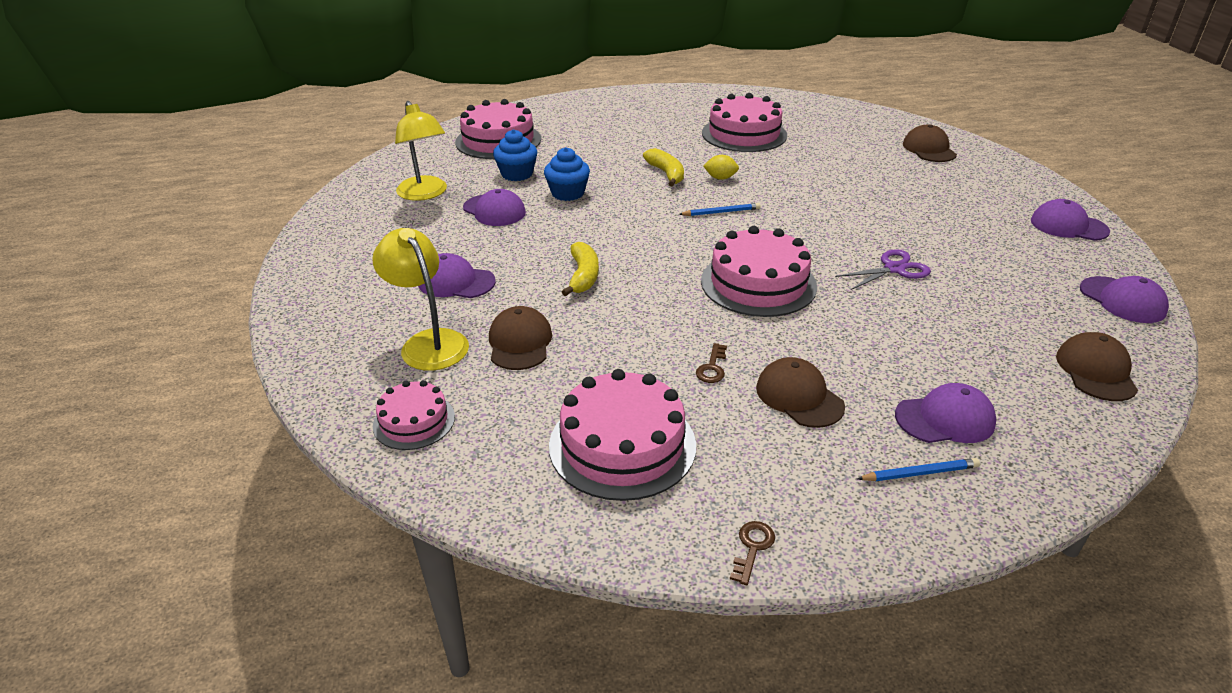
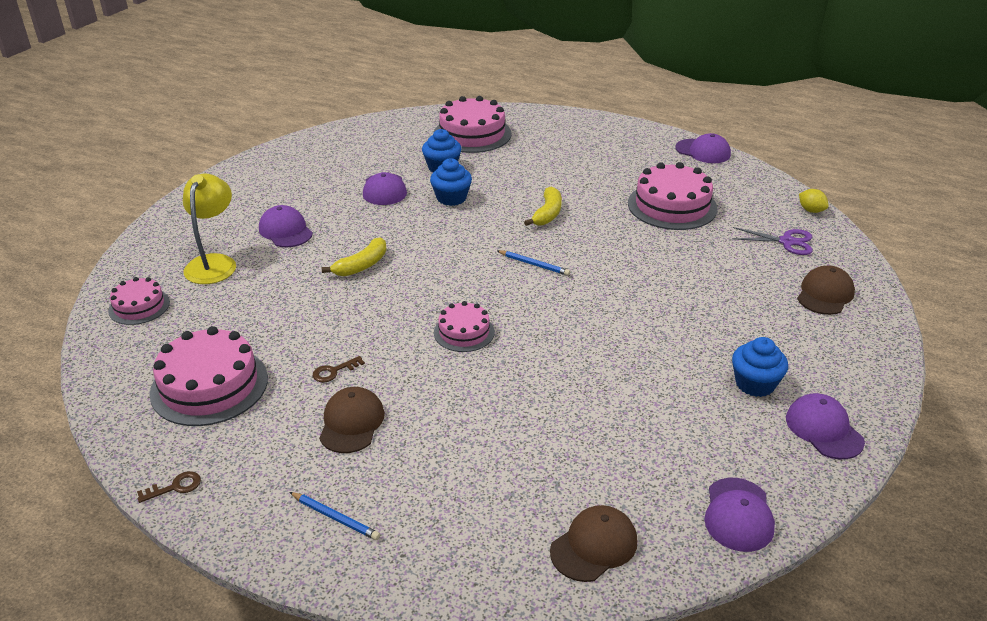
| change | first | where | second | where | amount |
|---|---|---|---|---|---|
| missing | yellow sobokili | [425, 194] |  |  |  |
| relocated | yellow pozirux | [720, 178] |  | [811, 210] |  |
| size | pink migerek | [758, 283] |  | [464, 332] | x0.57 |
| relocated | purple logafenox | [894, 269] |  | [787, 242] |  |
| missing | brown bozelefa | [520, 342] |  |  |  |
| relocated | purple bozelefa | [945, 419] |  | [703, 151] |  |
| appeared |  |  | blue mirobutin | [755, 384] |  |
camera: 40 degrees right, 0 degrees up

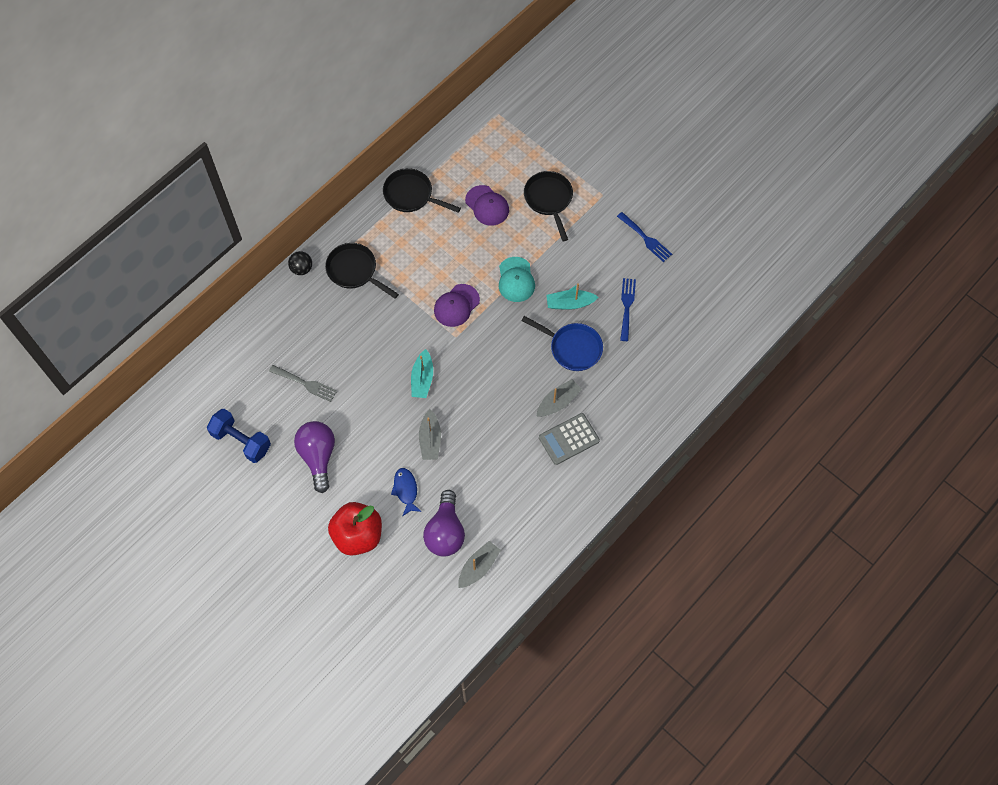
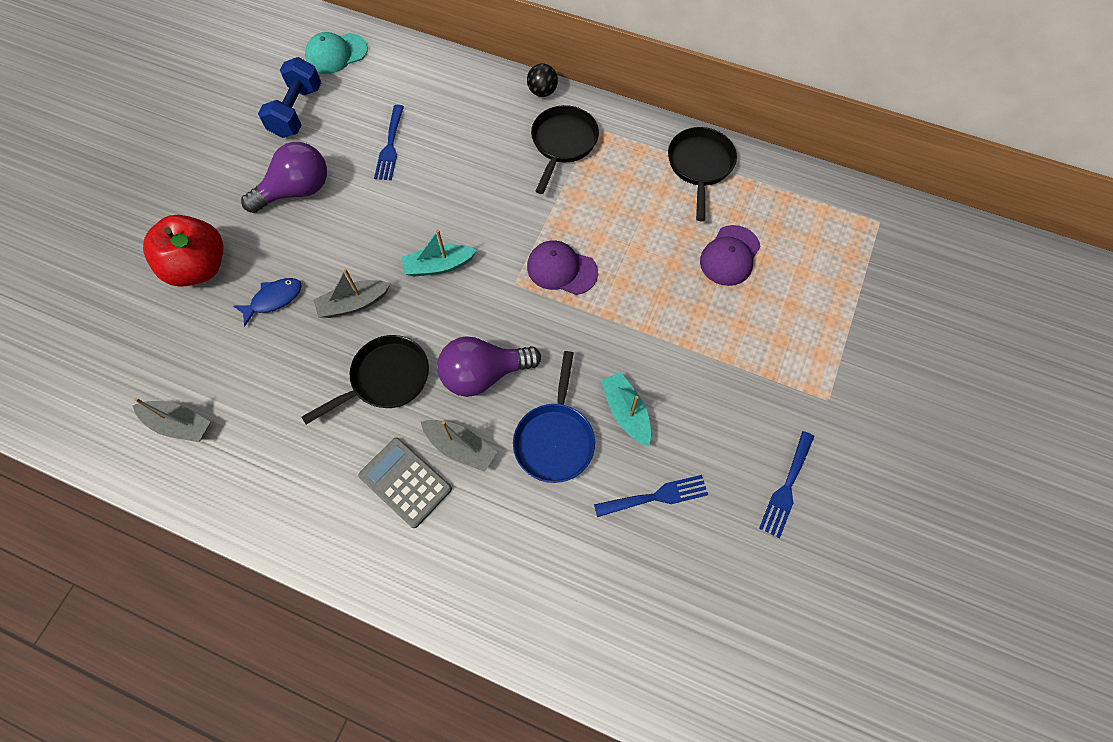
| change | first | where | second | where | amount |
|---|---|---|---|---|---|
| relocated | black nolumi | [549, 200] |  | [386, 379] |  |
| relocated | turquoise bozelefa | [516, 280] |  | [336, 54] |  |
| colour | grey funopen | [305, 384] | blue funopen | [390, 146] |  |
| relocated | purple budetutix | [445, 532] |  | [483, 374] |  |
camera: 70 degrees right, 0 degrees up

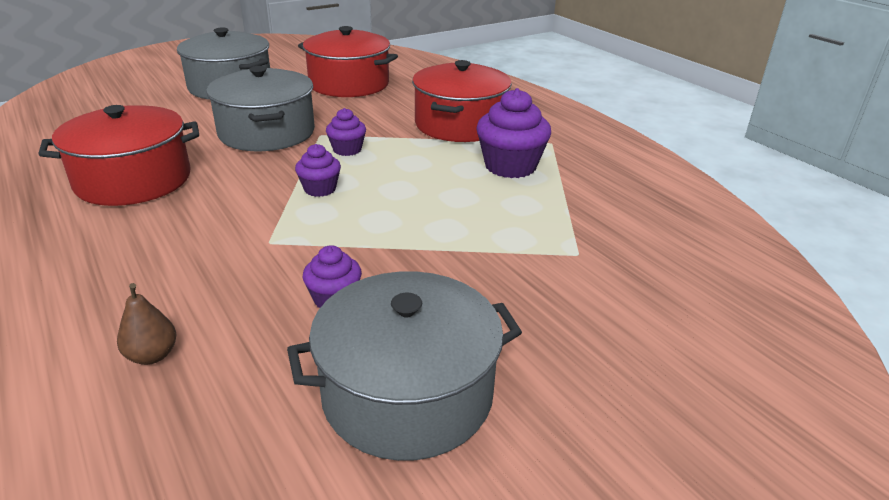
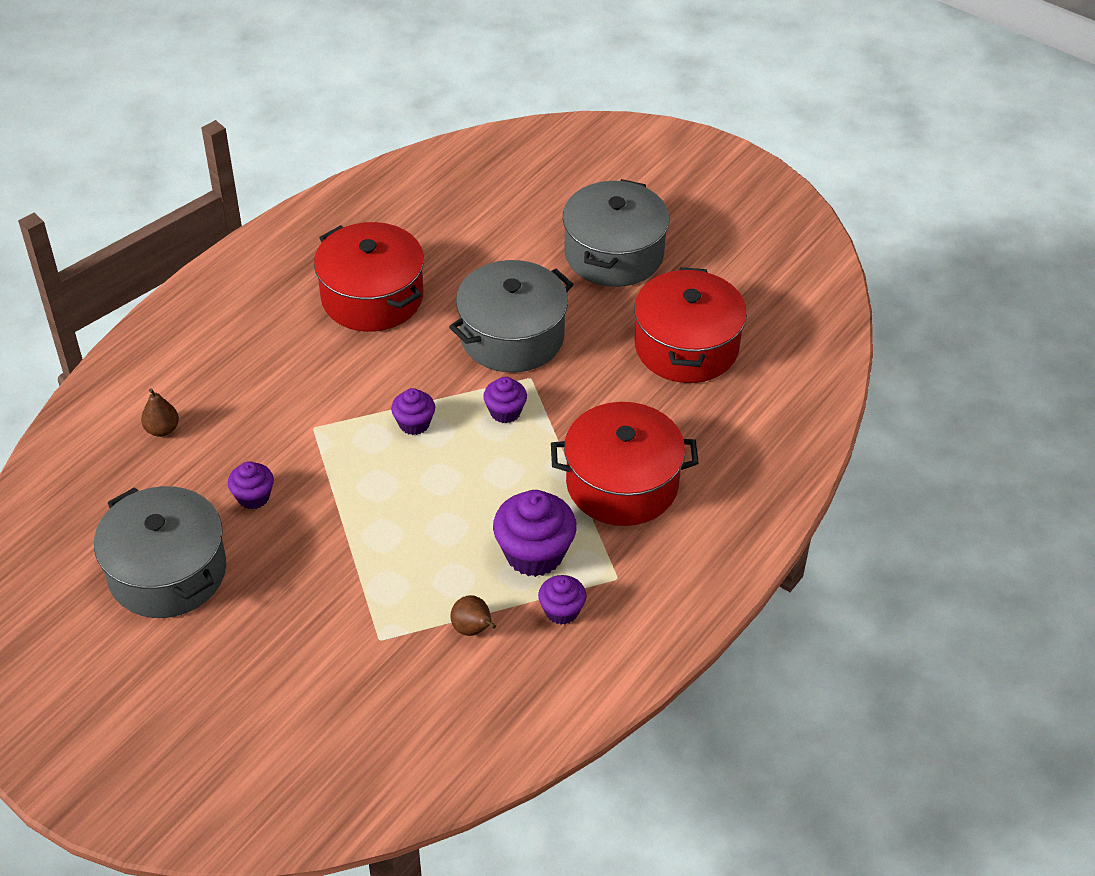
| change | first | where | second | where | amount |
|---|---|---|---|---|---|
| appeared |  |  | purple mirobutin | [561, 611] |  |
| appeared |  |  | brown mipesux | [473, 629] |  |
camera: 70 degrees right, 15 degrees up

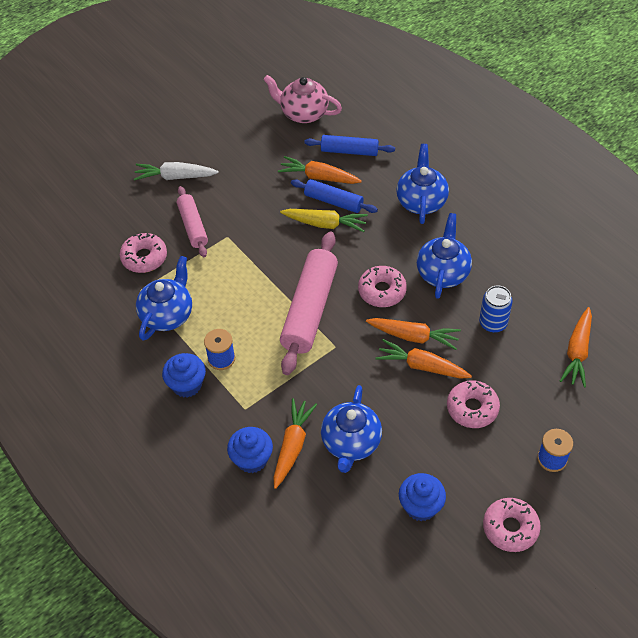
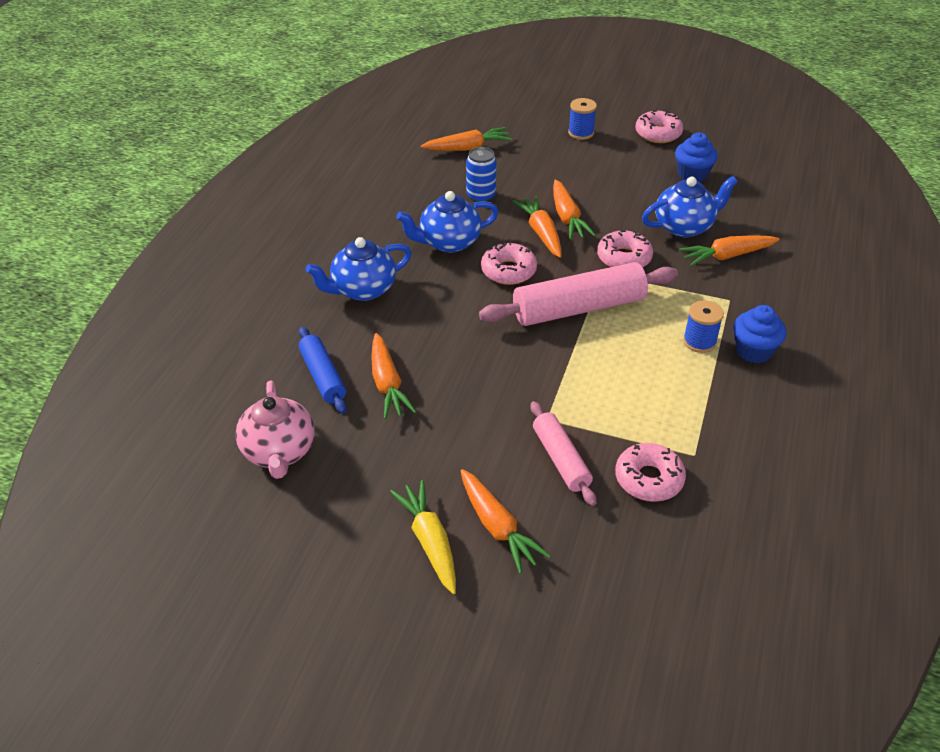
| change | first | where | second | where | amount |
|---|---|---|---|---|---|
| colour | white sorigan | [175, 177] | orange sorigan | [497, 527] |  |
| missing | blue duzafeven | [333, 201] |  |  |  |
| spun | pink duzafeven | [193, 226] |  | [560, 459] | 60 degrees counterclockwise |
| relocated | yellow sorigan | [325, 224] |  | [429, 541] |  |
| missing | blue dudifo | [167, 314] |  |  |  |
| relocated | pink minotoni | [472, 408] |  | [624, 258] |  |
| missing | blue mirobutin | [252, 459] |  |  |  |
camera: 125 degrees left, 10 degrees down

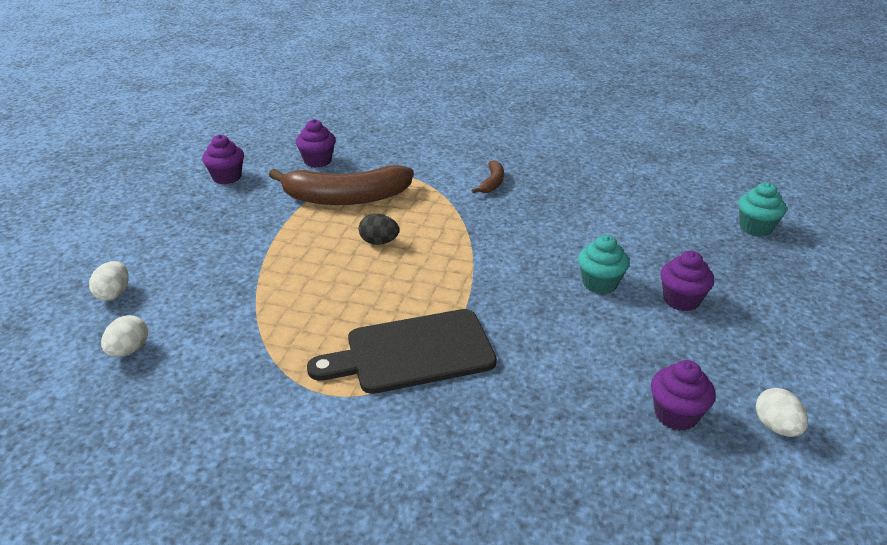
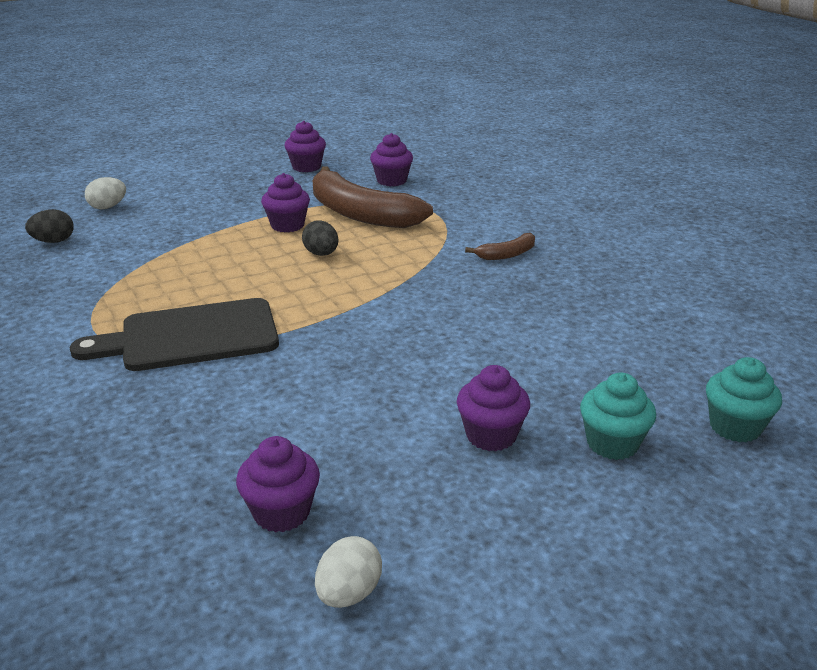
| change | first | where | second | where | amount |
|---|---|---|---|---|---|
| relocated | turquoise mirobutin | [599, 283] |  | [612, 444] |  |
| spun | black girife | [412, 352] |  | [191, 336] | 45 degrees counterclockwise |
| colour | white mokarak | [129, 350] | black mokarak | [54, 241] |  |
| appeared |  |  | purple mirobutin | [287, 225] |  |
camera: 45 degrees right, 5 degrees down

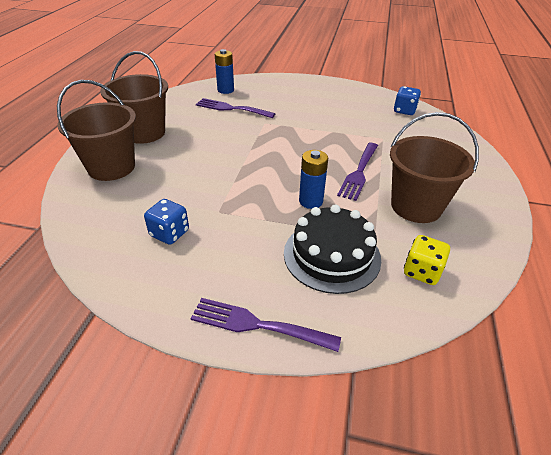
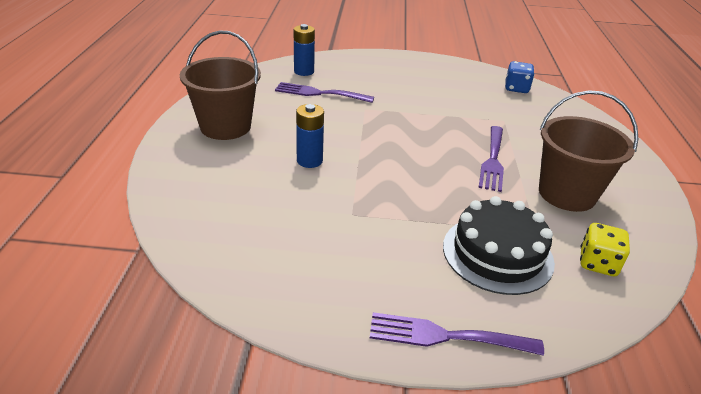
| change | first | where | second | where | amount |
|---|---|---|---|---|---|
| missing | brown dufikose | [111, 167] |  |  |  |
| relocated | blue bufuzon | [311, 201] |  | [309, 161] |  |
| missing | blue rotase | [169, 233] |  |  |  |
camera: 10 degrees left, 5 degrees down

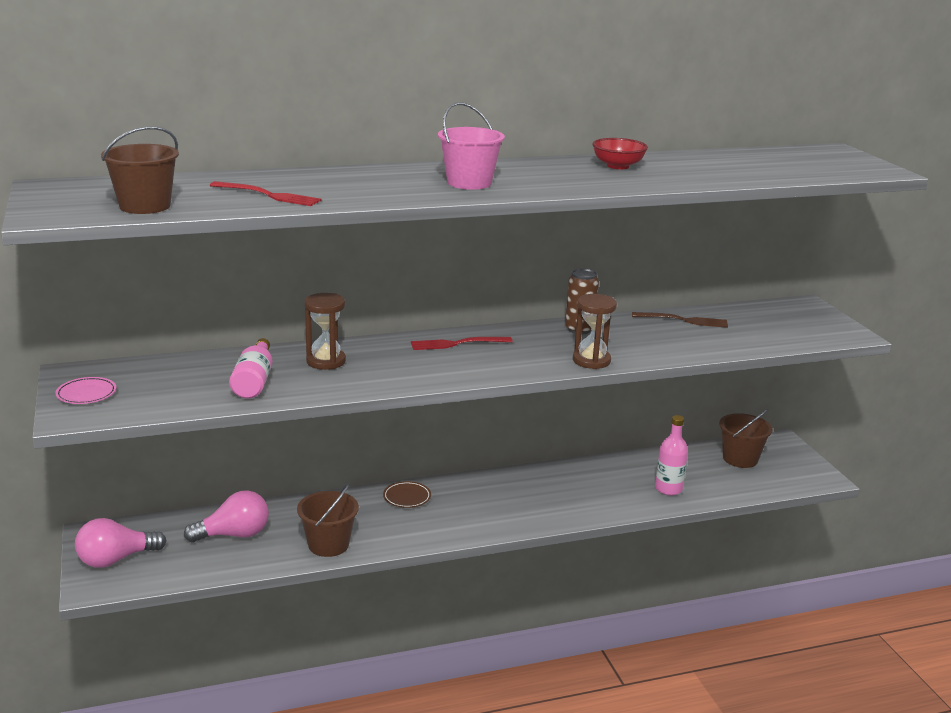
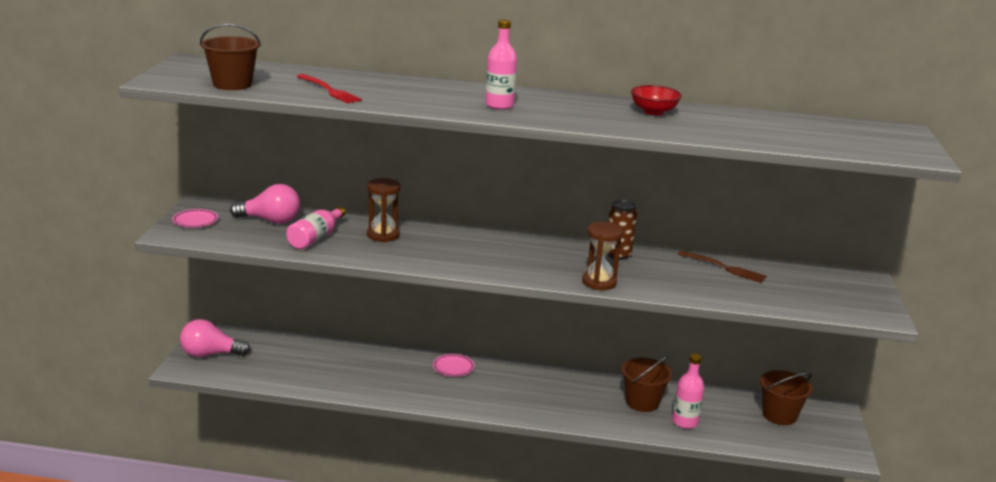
| change | first | where | second | where | amount |
|---|---|---|---|---|---|
| exchanged | pink dufikose | [469, 183] | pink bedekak | [499, 105] |  |
| missing | red funopen | [457, 344] |  |  |  |
| colour | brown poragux | [407, 497] | pink poragux | [453, 368] |  |
| relocated | brown dufikose | [328, 545] |  | [642, 402] |  |
| relocated | pink budetutix | [234, 535] |  | [270, 220] |  |
camera: 25 degrees right, 0 degrees up

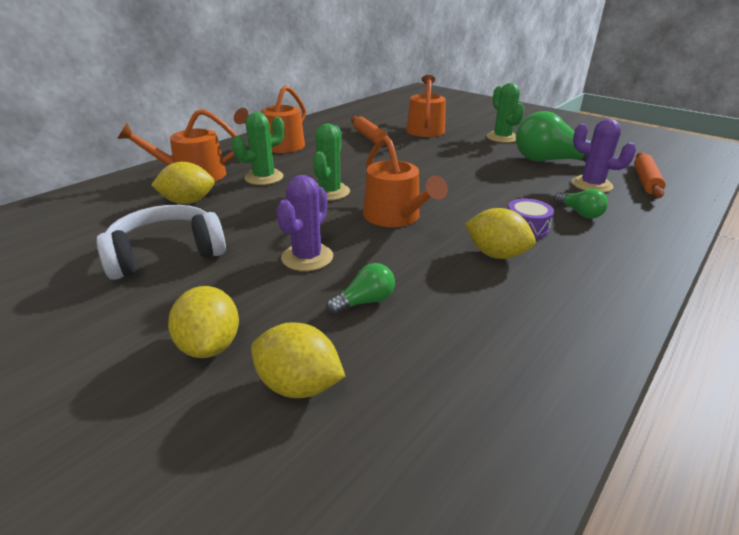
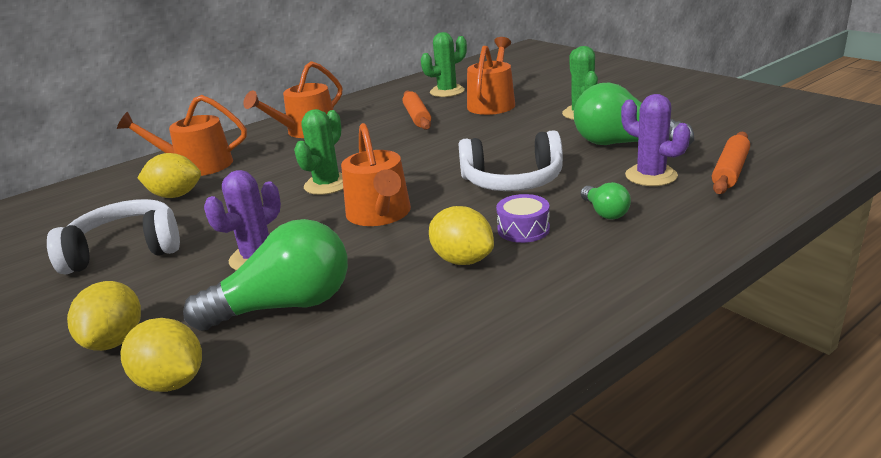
| change | first | where | second | where | amount |
|---|---|---|---|---|---|
| relocated | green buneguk | [264, 177] |  | [447, 91] |  |
| size | green budetutix | [364, 302] |  | [285, 306] | x2.06 |
| appeared |  |  | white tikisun | [512, 181] |  |
camera: 15 degrees right, 5 degrees down

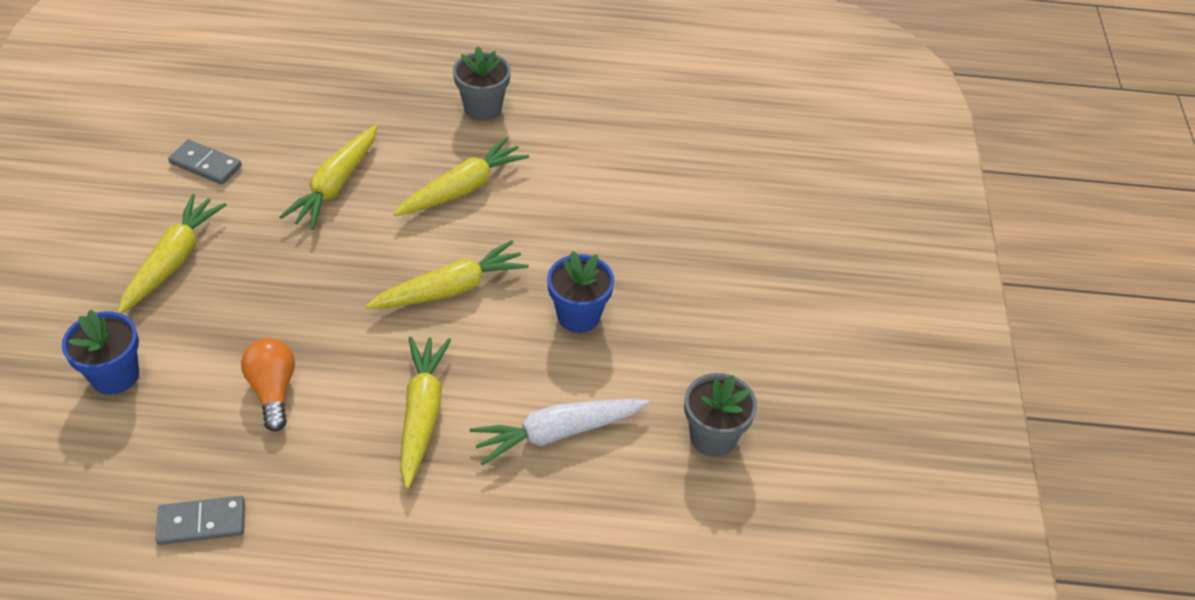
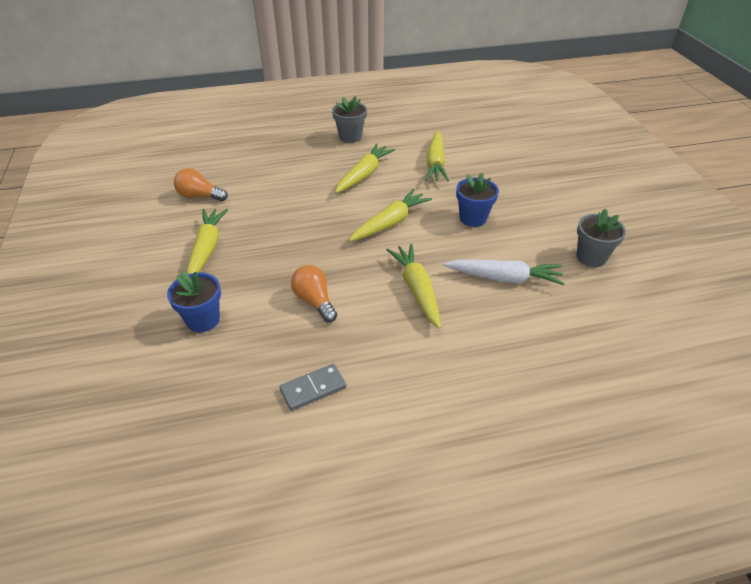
| change | first | where | second | where | amount |
|---|---|---|---|---|---|
| relocated | yellow sorigan | [335, 185] |  | [435, 163] |  |
| exchanged | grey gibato | [205, 165] | orange budetutix | [199, 196] |  |
| spun | white sorigan | [557, 433] |  | [504, 278] | 135 degrees counterclockwise |
camera: 15 degrees left, 5 degrees down

